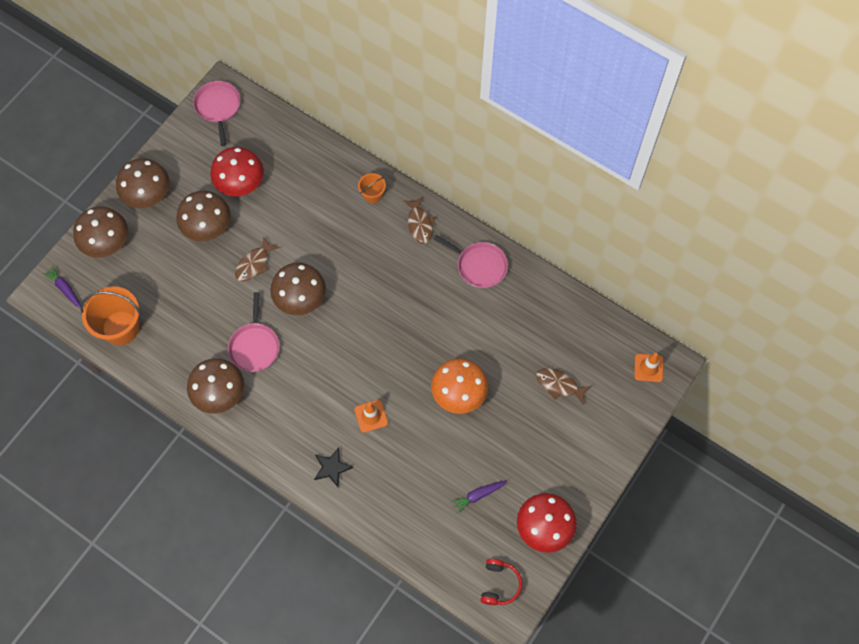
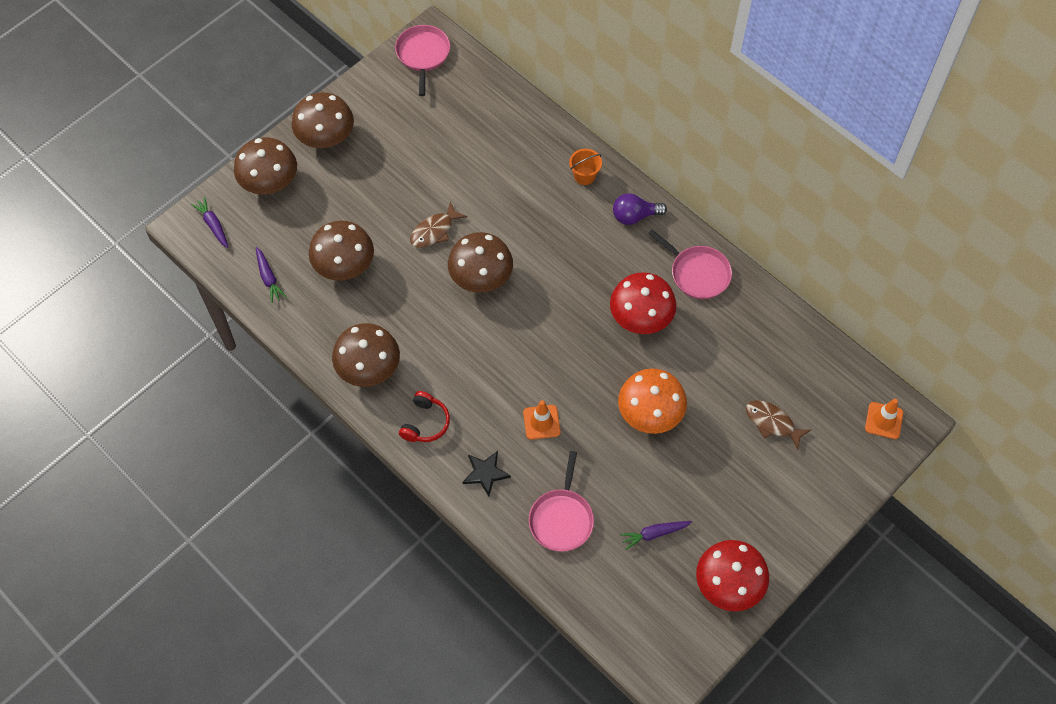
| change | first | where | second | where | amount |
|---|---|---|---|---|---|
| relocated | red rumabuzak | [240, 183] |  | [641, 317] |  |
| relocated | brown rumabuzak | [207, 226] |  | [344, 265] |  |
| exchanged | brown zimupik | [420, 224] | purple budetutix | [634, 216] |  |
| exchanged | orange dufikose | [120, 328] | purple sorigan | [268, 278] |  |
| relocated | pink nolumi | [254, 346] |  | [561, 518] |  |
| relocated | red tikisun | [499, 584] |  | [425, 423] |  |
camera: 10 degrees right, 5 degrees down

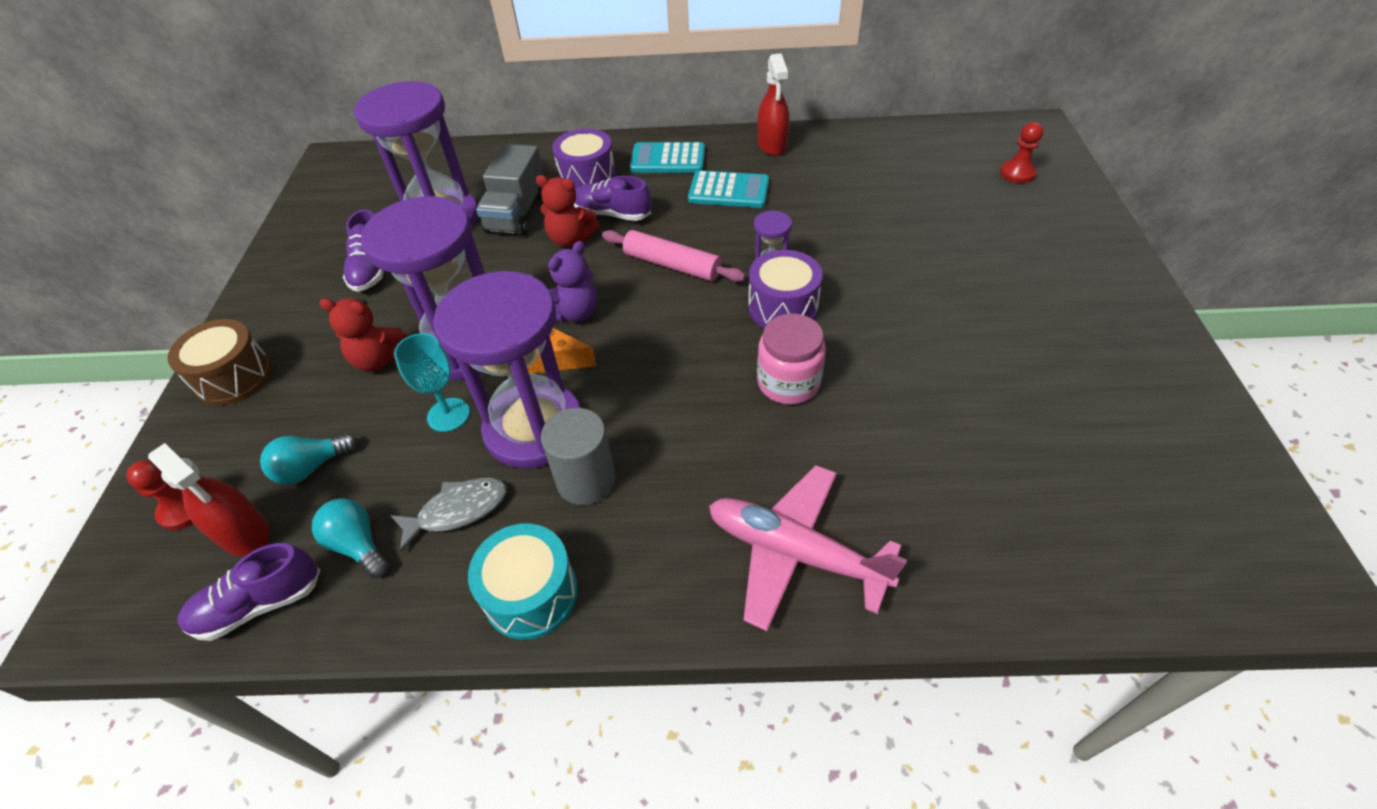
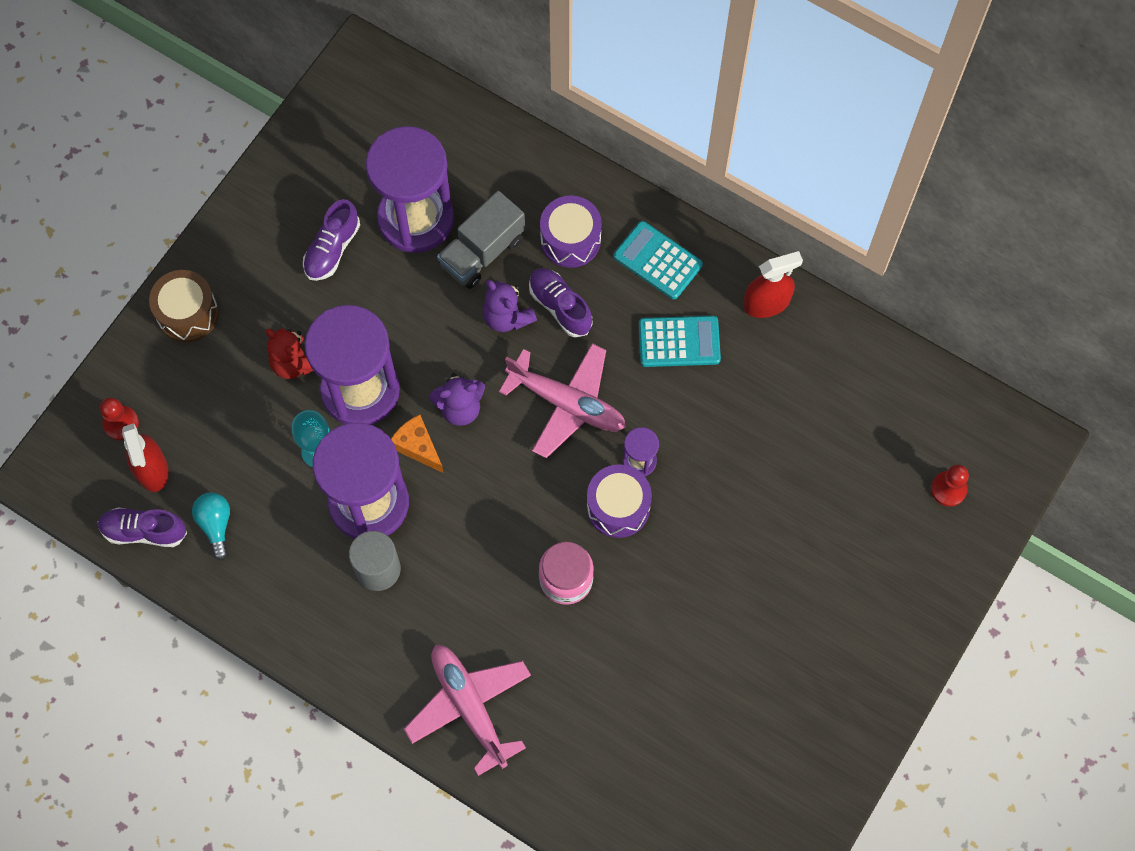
| change | first | where | second | where | amount |
|---|---|---|---|---|---|
| spun | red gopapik | [772, 145] |  | [766, 303] | 135 degrees counterclockwise |
| spun | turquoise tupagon | [728, 191] |  | [679, 342] | 45 degrees counterclockwise |
| colour | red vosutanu | [571, 239] | purple vosutanu | [507, 317] |  |
| exchanged | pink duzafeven | [672, 265] | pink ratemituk | [567, 404] |  |
| missing | turquoise budetutix | [311, 467] |  |  |  |
| missing | grey zimupik | [458, 511] |  |  |  |
| missing | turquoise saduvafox | [531, 594] |  |  |  |
camera: 30 degrees right, 20 degrees up

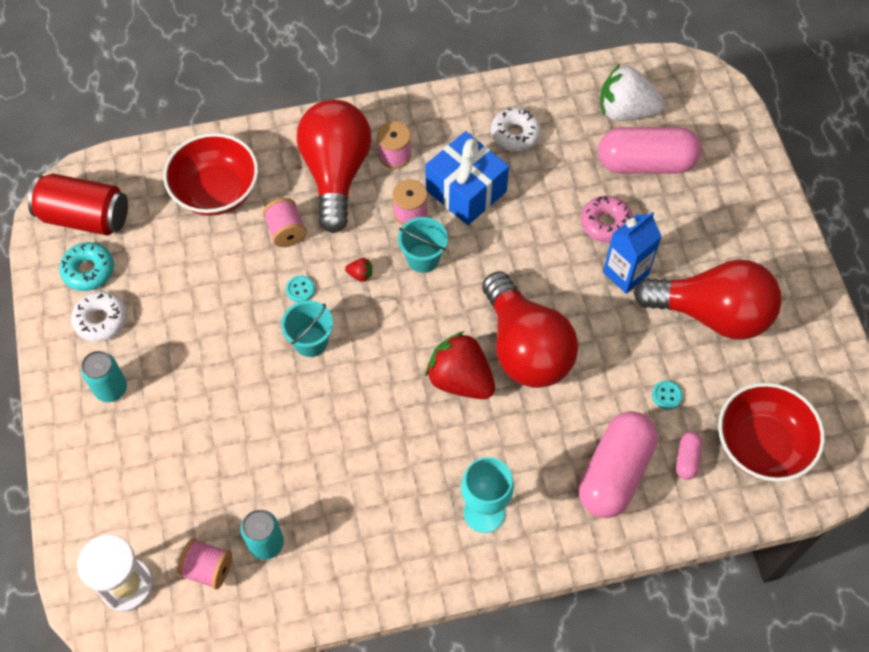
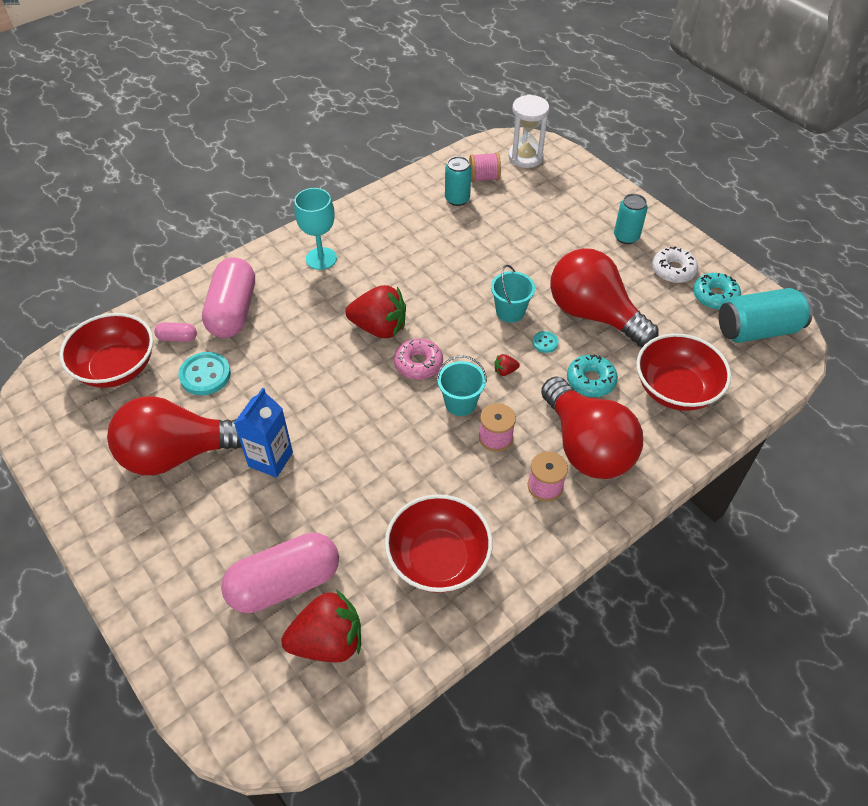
| change | first | where | second | where | amount |
|---|---|---|---|---|---|
| colour | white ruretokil | [625, 111] | red ruretokil | [328, 641] |  |
| exchanged | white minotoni | [515, 134] | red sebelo | [438, 559] |  |
| missing | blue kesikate | [466, 191] |  |  |  |
| colour | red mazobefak | [85, 217] | turquoise mazobefak | [757, 330] |  |
| relocated | pink minotoni | [606, 223] |  | [418, 364] |  |
| exchanged | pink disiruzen | [286, 231] | turquoise minotoni | [590, 380] |  |
| relocated | red budetutix | [525, 348] |  | [593, 314] |  |
| size | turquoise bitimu | [666, 395] |  | [205, 375] | x1.89 |
| spun | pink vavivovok | [687, 459] |  | [177, 338] | 75 degrees counterclockwise |
camera: 155 degrees right, 10 degrees down

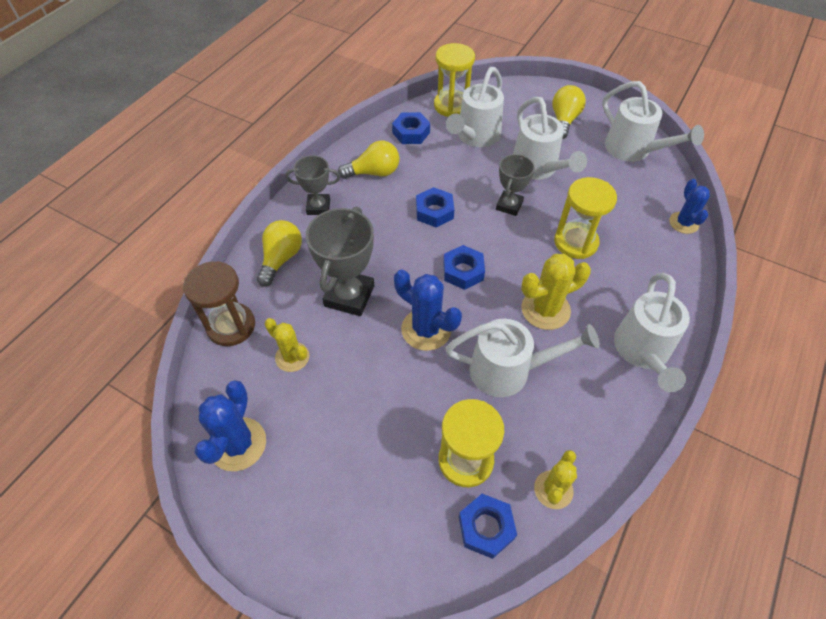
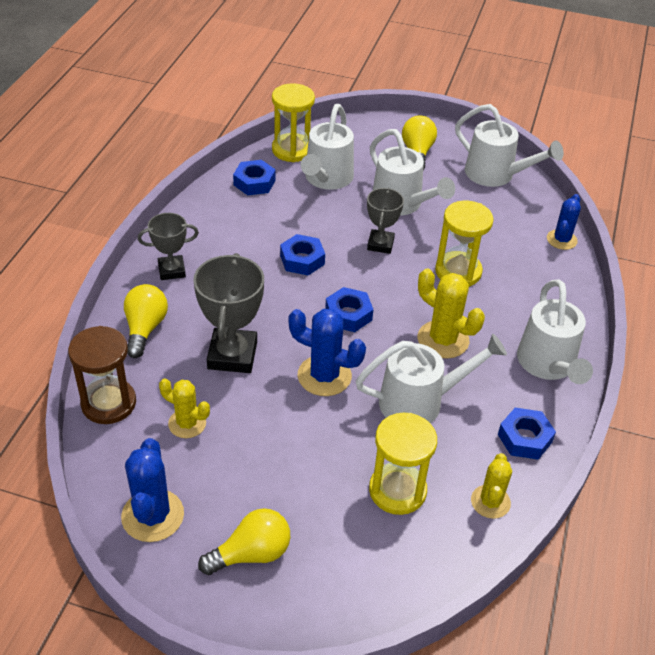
| change | first | where | second | where | amount |
|---|---|---|---|---|---|
| relocated | yellow budetutix | [374, 172] |  | [251, 553] |  |
| spun | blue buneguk | [683, 223] |  | [561, 240] | 45 degrees clockwise |
| spun | yellow buneguk | [545, 309] |  | [443, 340] | 75 degrees clockwise |
| relocated | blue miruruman | [486, 528] |  | [524, 438] |  |
camera: 15 degrees left, 10 degrees down

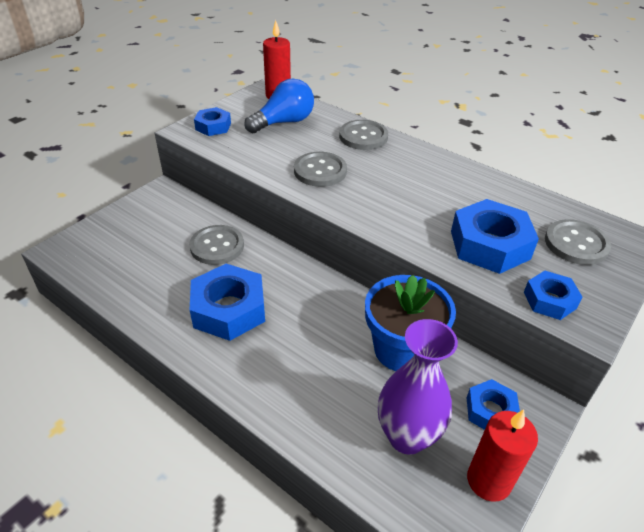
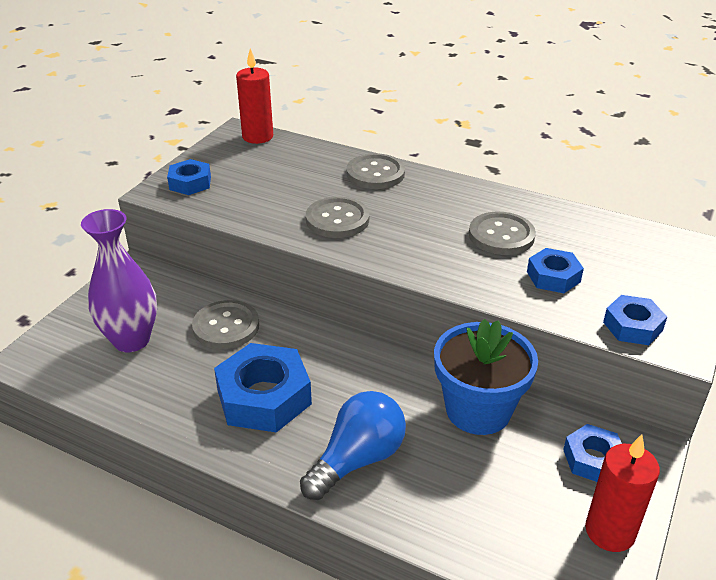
| change | first | where | second | where | amount |
|---|---|---|---|---|---|
| relocated | blue budetutix | [284, 122] |  | [357, 459] |  |
| size | blue miruruman | [490, 245] |  | [553, 277] | x0.57 |
| relocated | grey bitimu | [576, 244] |  | [501, 235] |  |
| relocated | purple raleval | [407, 436] |  | [131, 340] |  |
camera: 10 degrees left, 5 degrees down

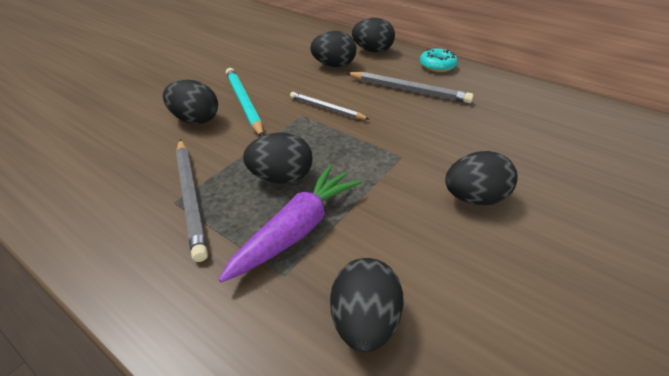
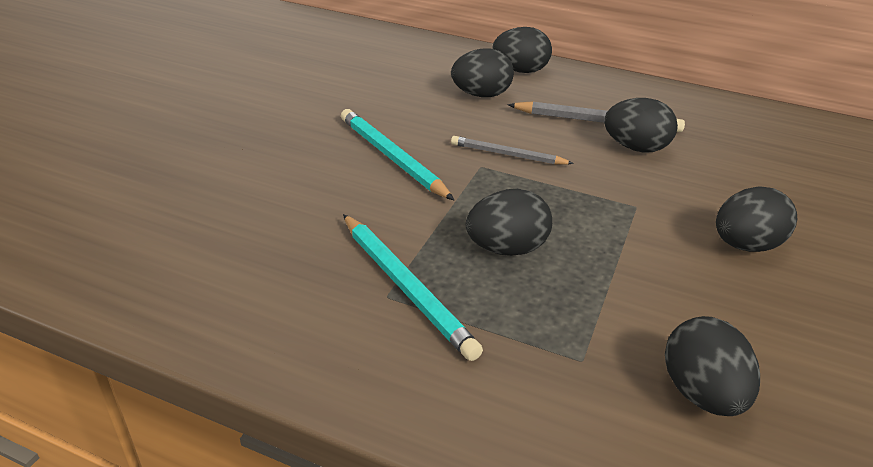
| change | first | where | second | where | amount |
|---|---|---|---|---|---|
| missing | turquoise minotoni | [437, 66] |  |  |  |
| relocated | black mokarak | [195, 119] |  | [635, 148] |  |
| colour | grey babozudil | [191, 197] | turquoise babozudil | [406, 287] |  |
| missing | purple sorigan | [297, 229] |  |  |  |
camera: 15 degrees left, 5 degrees down

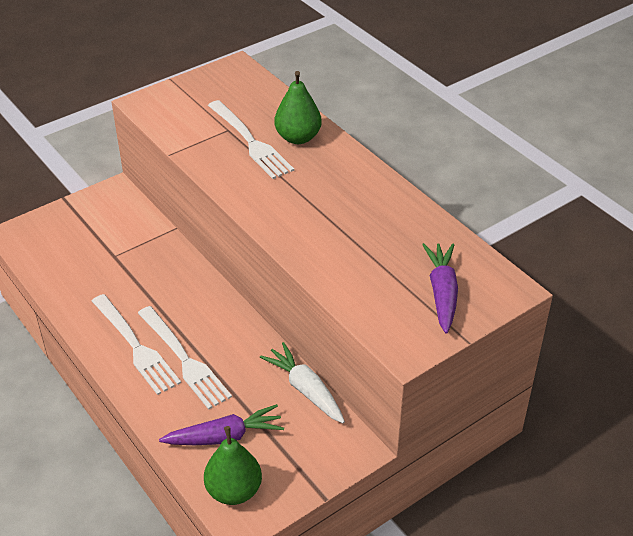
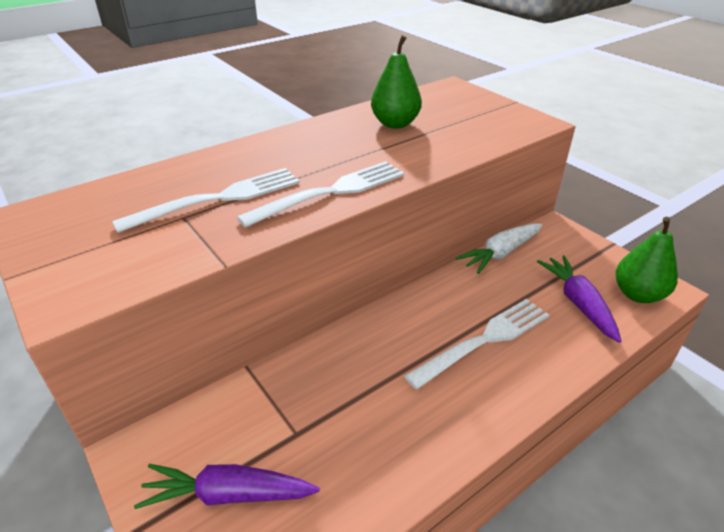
| change | first | where | second | where | amount |
|---|---|---|---|---|---|
| relocated | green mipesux | [298, 138] |  | [395, 124] |  |
| relocated | purple sorigan | [442, 293] |  | [229, 494] |  |
| relocated | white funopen | [135, 346] |  | [331, 192] |  |
camera: 90 degrees left, 5 degrees down

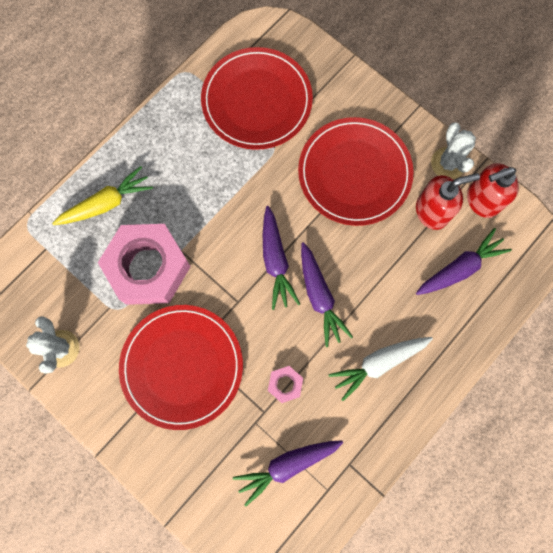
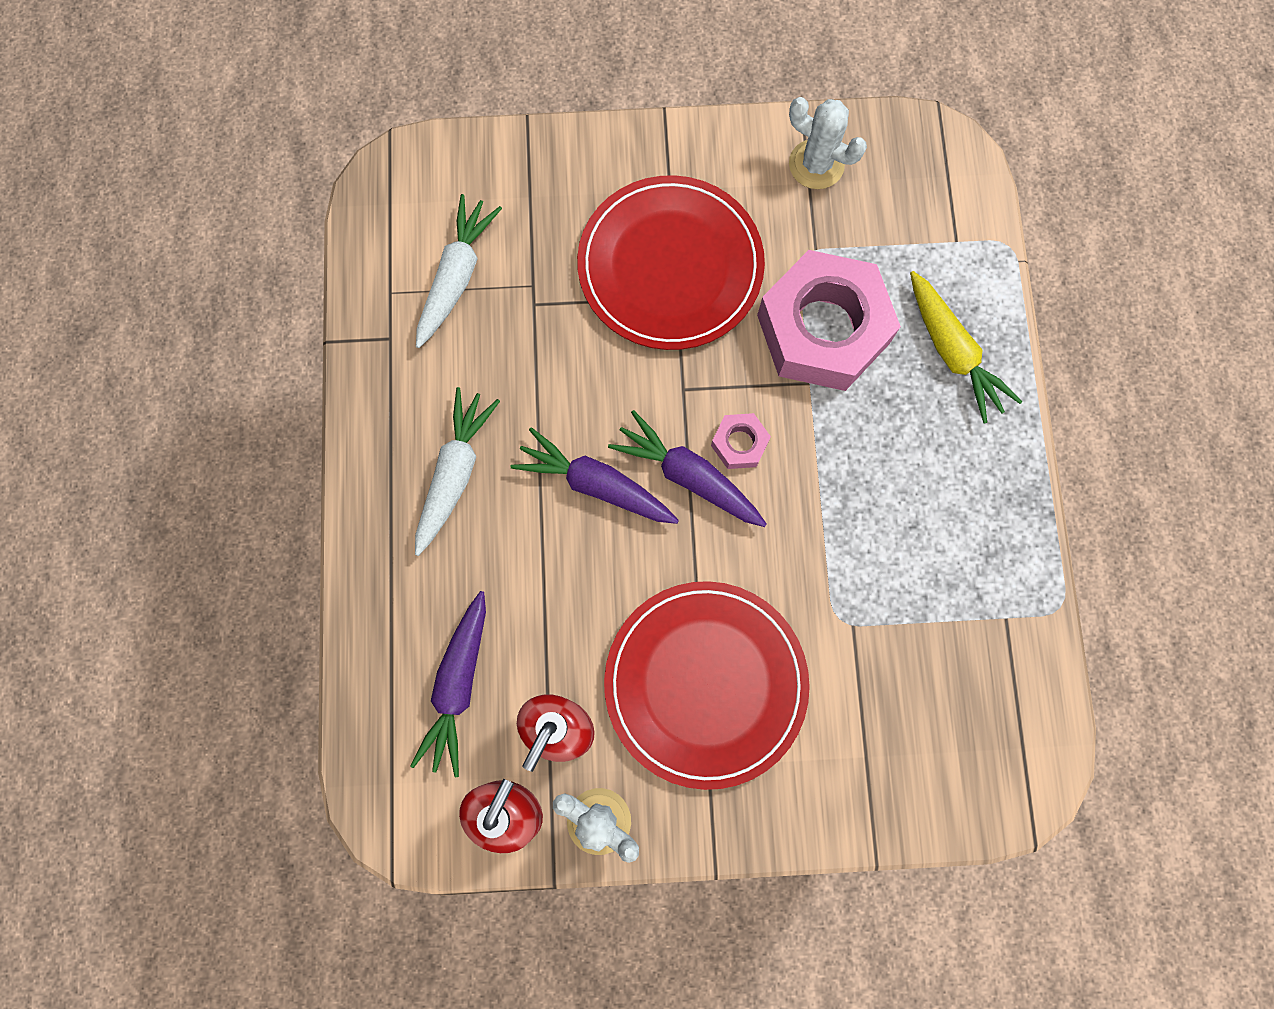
| change | first | where | second | where | amount |
|---|---|---|---|---|---|
| missing | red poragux | [257, 101] |  |  |  |
| spun | yellow sorigan | [107, 203] |  | [952, 352] | 45 degrees counterclockwise |
| relocated | pink miruruman | [285, 384] |  | [739, 443] |  |
| colour | purple sorigan | [287, 465] | white sorigan | [457, 276] |  |
camera: 135 degrees right, 0 degrees up

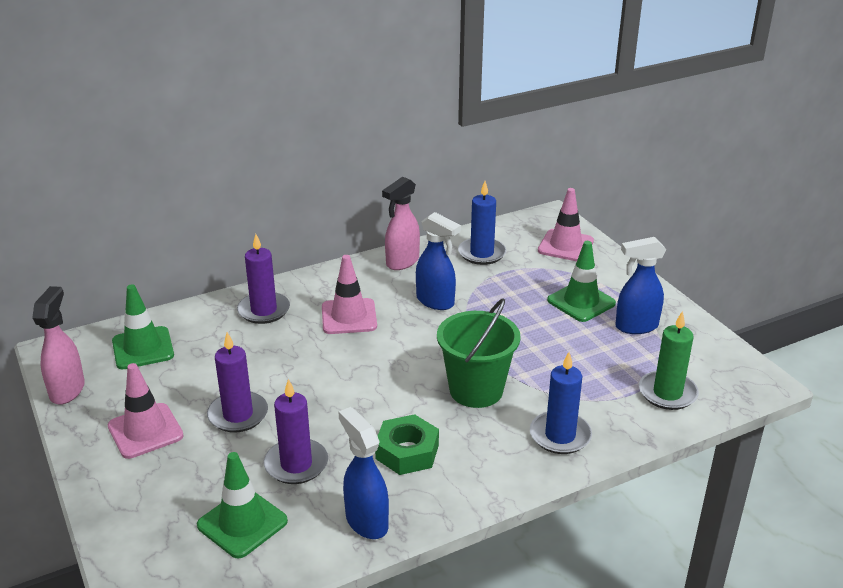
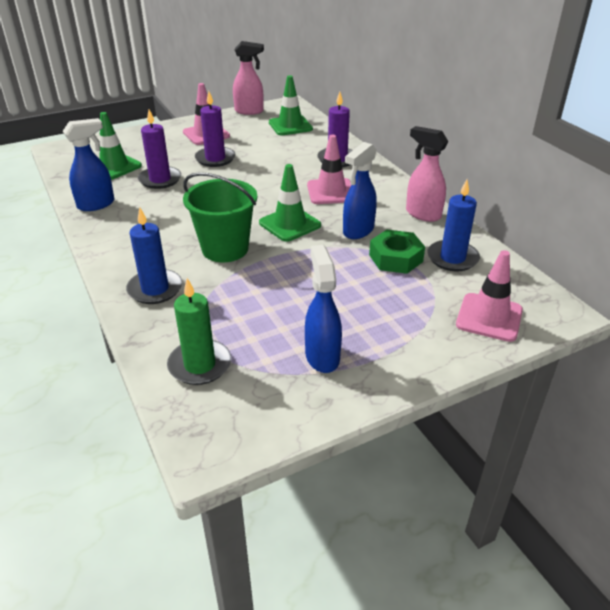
| change | first | where | second | where | amount |
|---|---|---|---|---|---|
| relocated | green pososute | [581, 302] |  | [290, 224] |  |
| relocated | green miruruman | [407, 452] |  | [395, 258] |  |
camera: 90 degrees right, 5 degrees up

